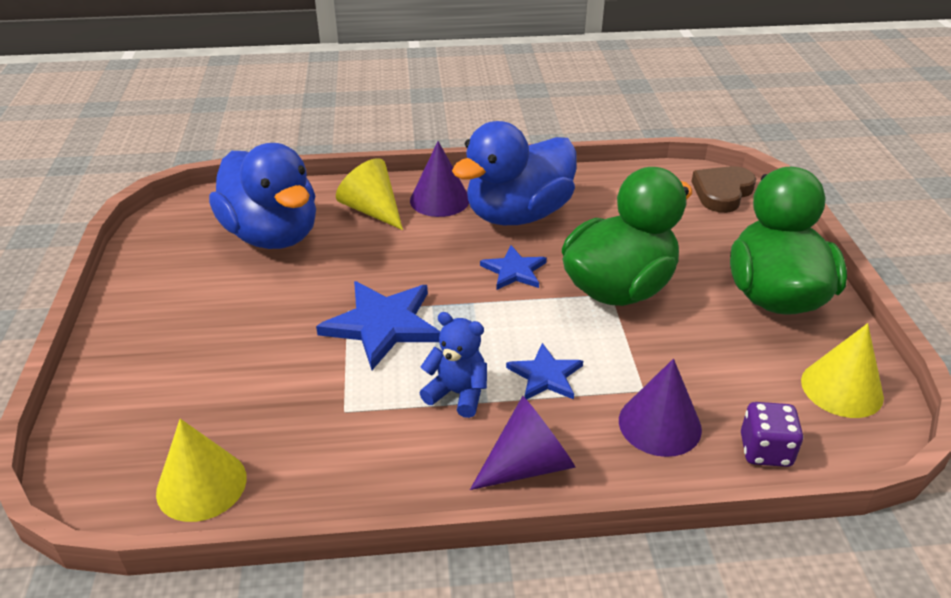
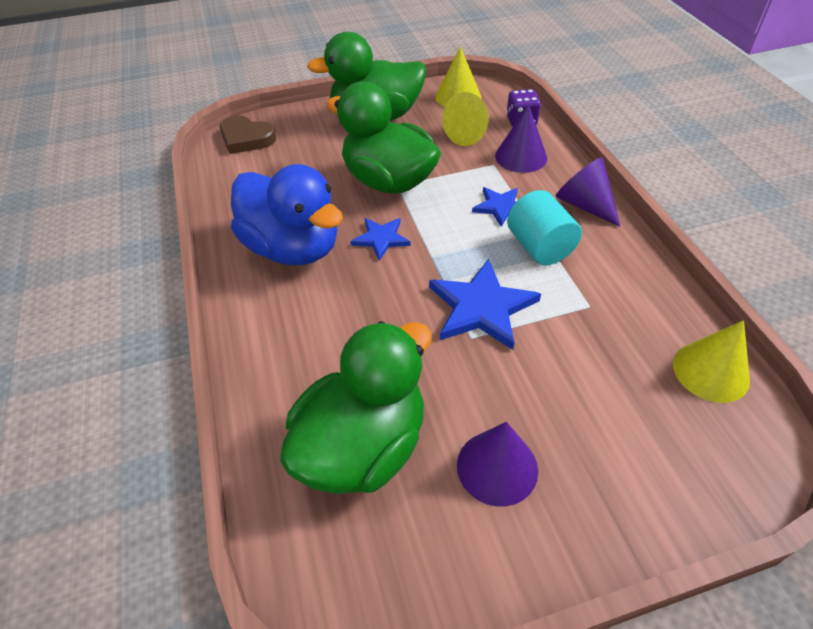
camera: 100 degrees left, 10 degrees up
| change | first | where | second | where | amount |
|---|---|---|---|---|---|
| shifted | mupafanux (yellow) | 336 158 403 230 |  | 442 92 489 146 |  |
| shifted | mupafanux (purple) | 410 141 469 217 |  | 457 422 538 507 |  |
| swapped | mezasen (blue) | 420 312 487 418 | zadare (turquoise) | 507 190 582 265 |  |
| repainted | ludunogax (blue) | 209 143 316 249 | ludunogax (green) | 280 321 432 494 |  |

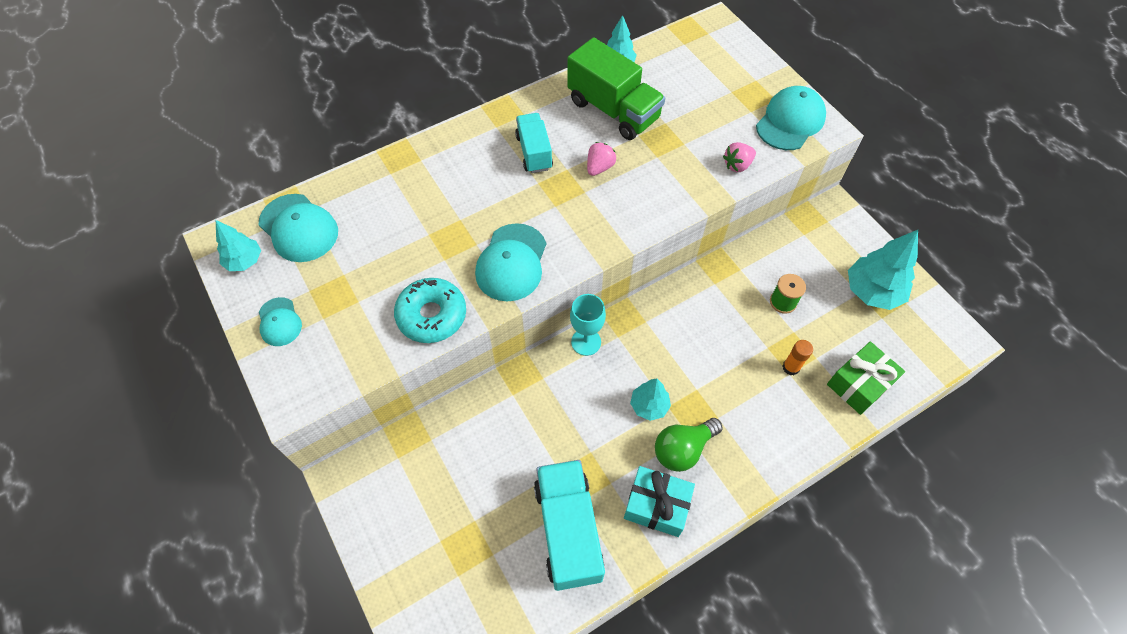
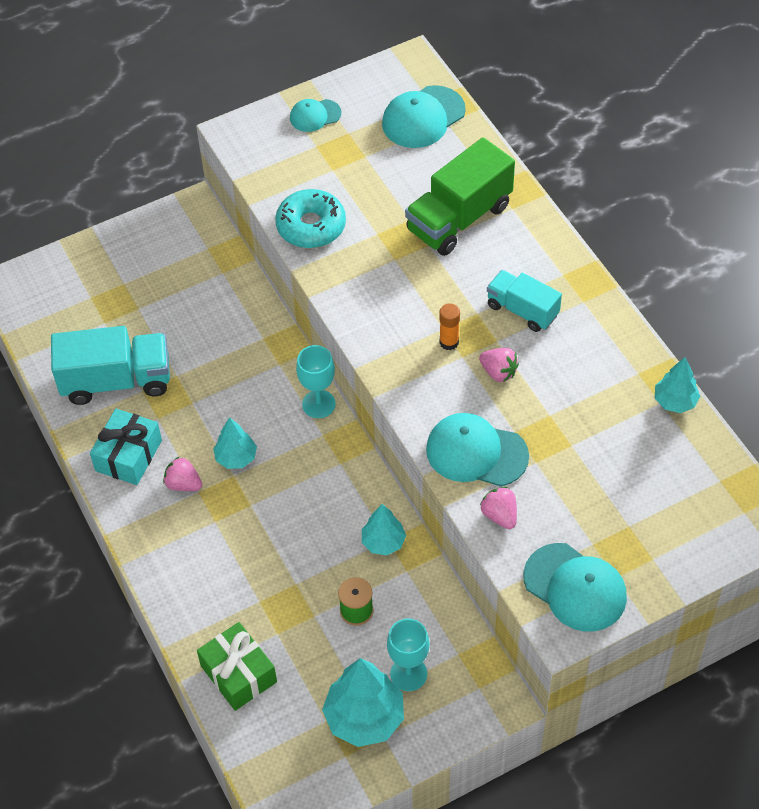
camera: 95 degrees right, 5 degrees down
| change | first | where | second | where | amount |
|---|---|---|---|---|---|
| new |  |  | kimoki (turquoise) | 387 618 430 691 |  |
| shifted | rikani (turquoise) | 216 220 261 271 |  | 362 504 406 555 |  |
| shifted | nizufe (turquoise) | 475 223 546 301 |  | 426 413 529 487 |  |
| shifted | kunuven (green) | 567 37 665 140 |  | 405 137 515 256 |  |
| shifted | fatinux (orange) | 783 340 813 376 |  | 439 303 460 350 |  |
| swapped | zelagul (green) | 655 418 723 472 | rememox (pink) | 163 457 202 491 |  |
| rotated | kunuven (turquoise) | 515 113 553 173 |  | 487 270 562 332 | 135 degrees counterclockwise |

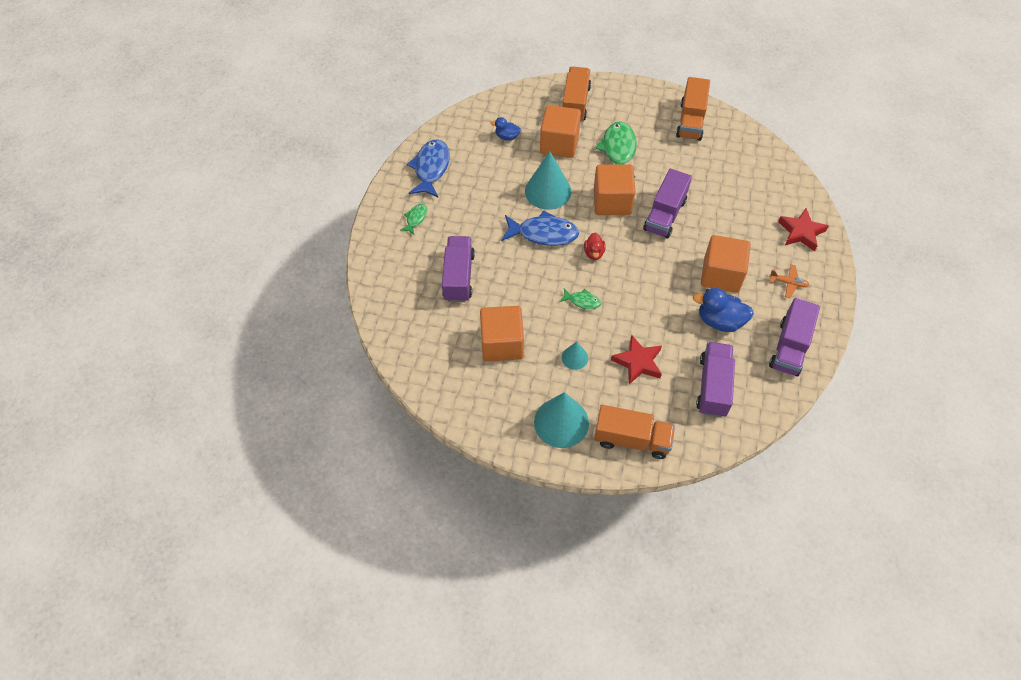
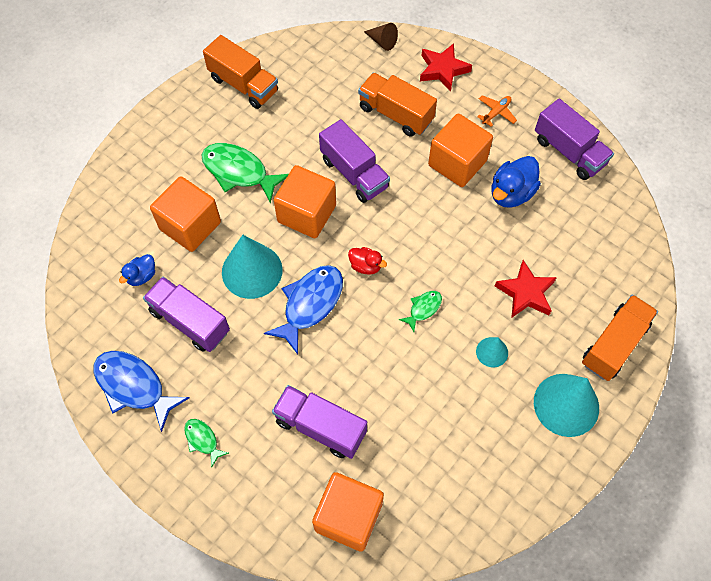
camera: 65 degrees left, 5 degrees up
| change | first | where | second | where | amount |
|---|---|---|---|---|---|
| new |  |  | mupafanux (brown) | 364 23 398 51 |  |
| shifted | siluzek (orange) | 480 306 524 361 |  | 312 472 384 552 |  |
| shifted | kunuven (orange) | 562 67 591 121 |  | 358 73 437 137 |  |
| shifted | kunuven (purple) | 696 342 735 417 |  | 143 277 230 352 |  |

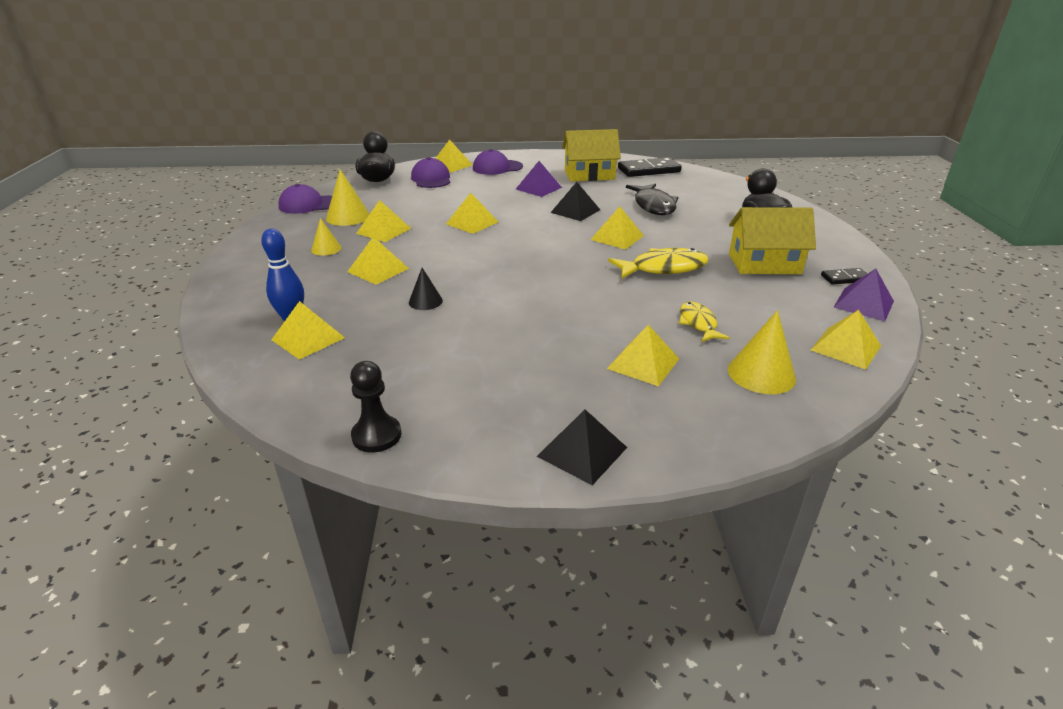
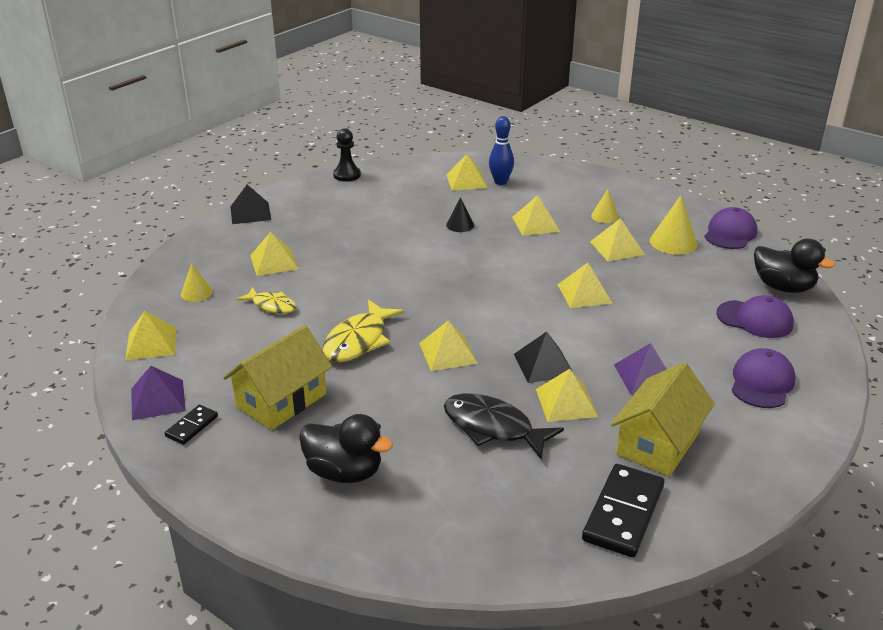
camera: 130 degrees right, 0 degrees up
| change | first | where | second | where | amount |
|---|---|---|---|---|---|
| shifted | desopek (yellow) | 435 139 473 173 |  | 536 369 598 422 |  |
| scaled | mupafanux (yellow) | 728 310 796 394 |  | 181 263 213 302 | x0.61 |

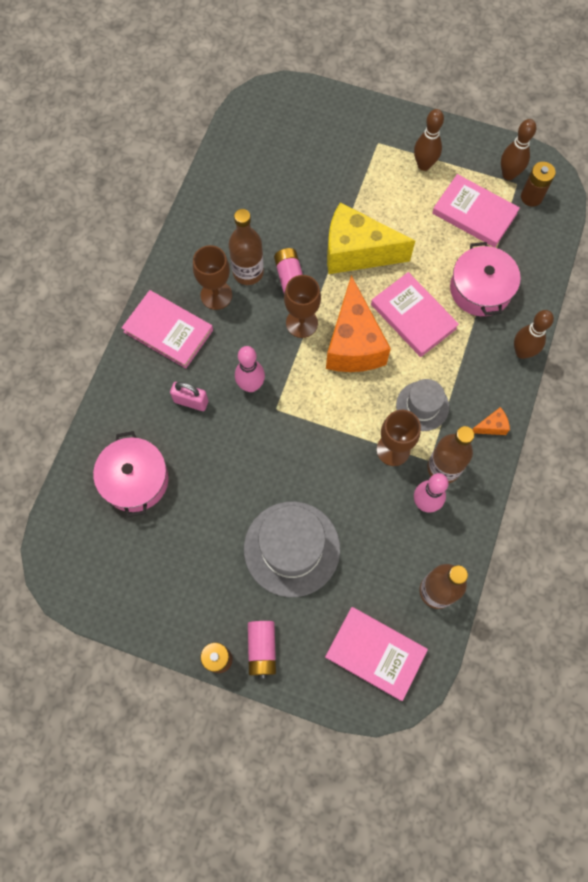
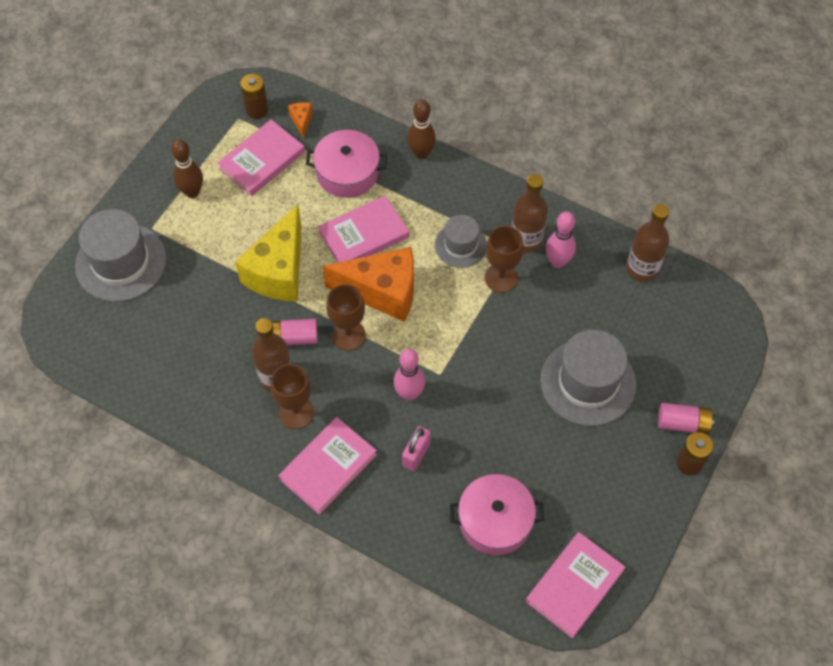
camera: 80 degrees left, 10 degrees down
| change | first | where | second | where | amount |
|---|---|---|---|---|---|
| gone | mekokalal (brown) | 501 119 536 180 |  |  |  |
| new |  |  | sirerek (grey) | 75 209 167 302 |  |
| shifted | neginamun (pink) | 325 607 428 701 |  | 526 532 626 638 |  |
| shifted | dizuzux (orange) | 472 407 510 435 |  | 288 102 313 139 |  |

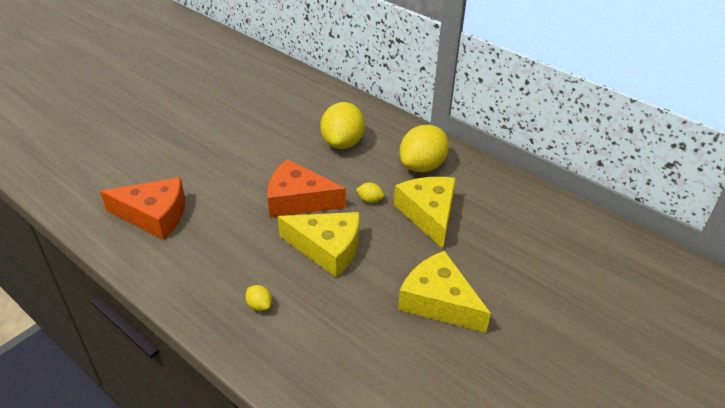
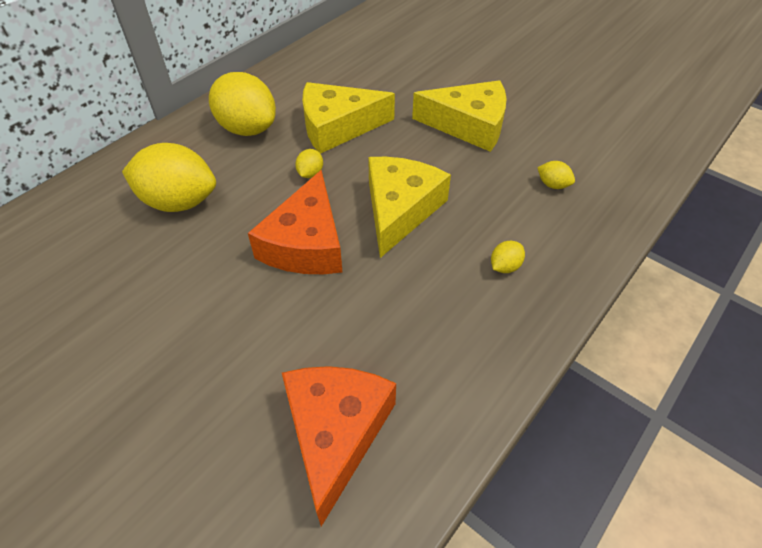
camera: 90 degrees left, 10 degrees up
| change | first | where | second | where | amount |
|---|---|---|---|---|---|
| new |  |  | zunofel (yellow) | 537 161 575 189 |  |
| rotated | dizuzux (yellow) | 398 251 491 333 |  | 412 80 507 152 | 120 degrees counterclockwise |

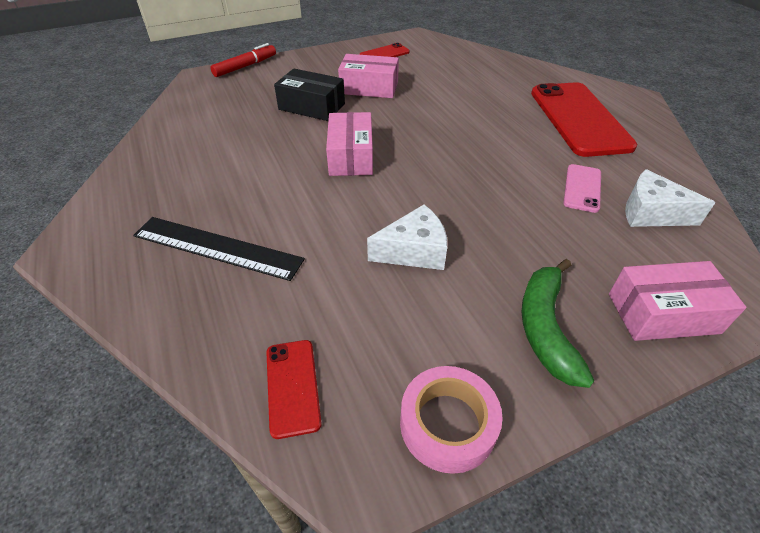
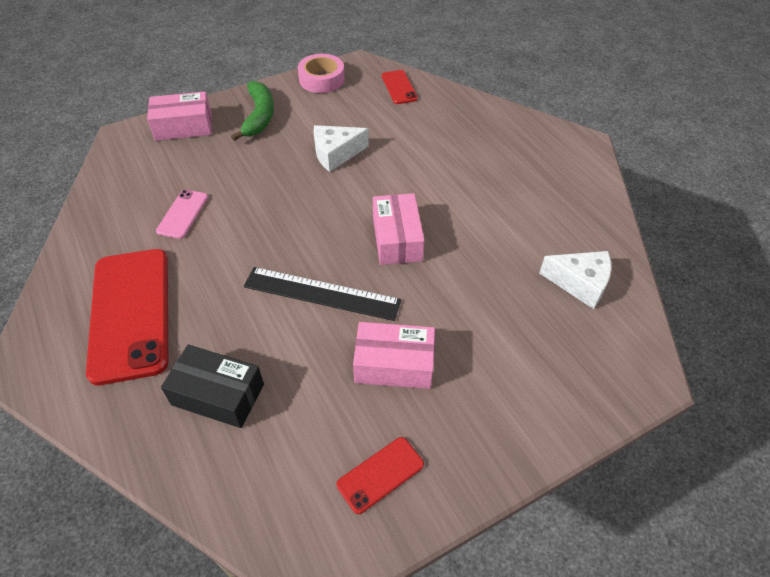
camera: 175 degrees right, 5 degrees up
| change | first | where | second | where | amount |
|---|---|---|---|---|---|
| gone | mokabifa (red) | 210 43 276 77 |  |  |  |
| shifted | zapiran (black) | 133 217 305 281 |  | 244 267 401 321 |  |
| shifted | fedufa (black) | 274 69 345 121 |  | 161 345 264 428 |  |
| shifted | dizuzux (white) | 625 169 716 227 |  | 539 251 612 309 |  |

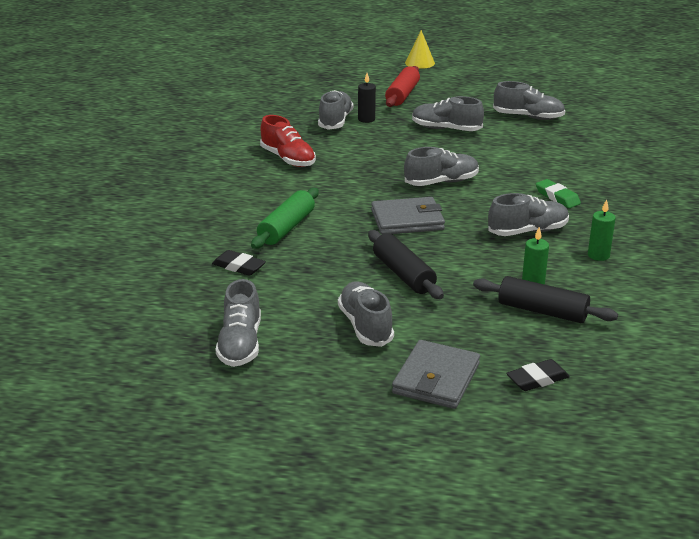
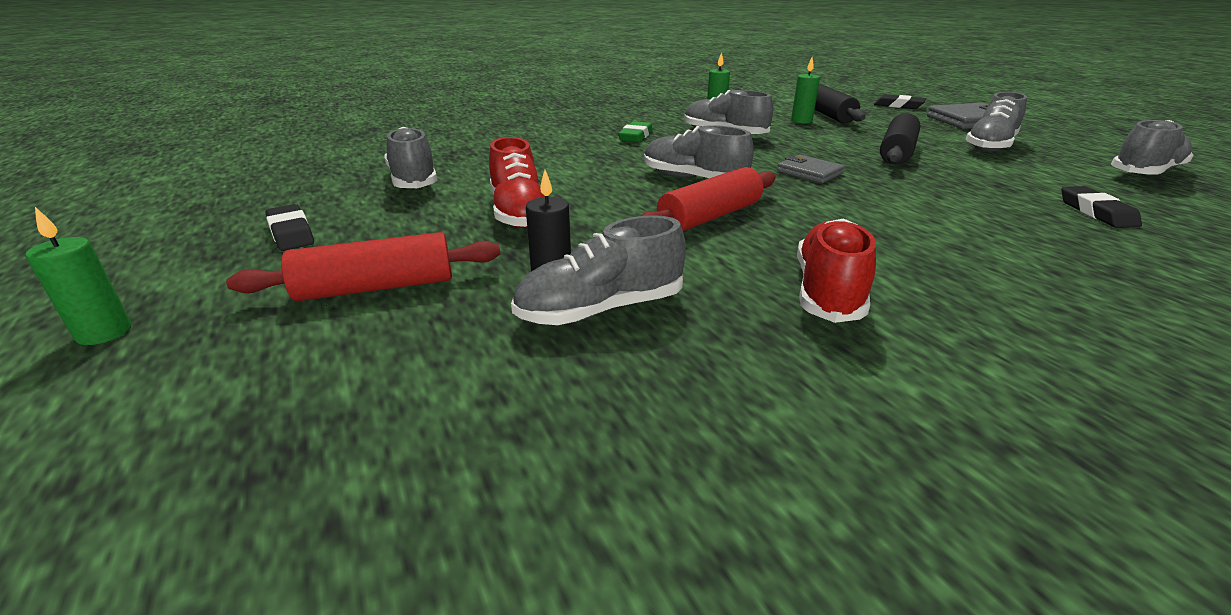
camera: 125 degrees left, 0 degrees up
| change | first | where | second | where | amount |
|---|---|---|---|---|---|
| gone | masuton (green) | 251 188 319 249 |  |  |  |
| new |  |  | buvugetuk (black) | 265 204 314 251 |  |
| new |  |  | masuton (red) | 641 167 776 231 |  |
| swapped | mupafanux (yellow) | 405 30 435 69 | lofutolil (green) | 25 207 132 345 |  |
| repainted | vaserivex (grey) | 412 96 484 131 | vaserivex (red) | 489 137 545 228 |  |
| scaled | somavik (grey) | 371 197 445 235 |  | 777 155 845 183 | x0.61 |

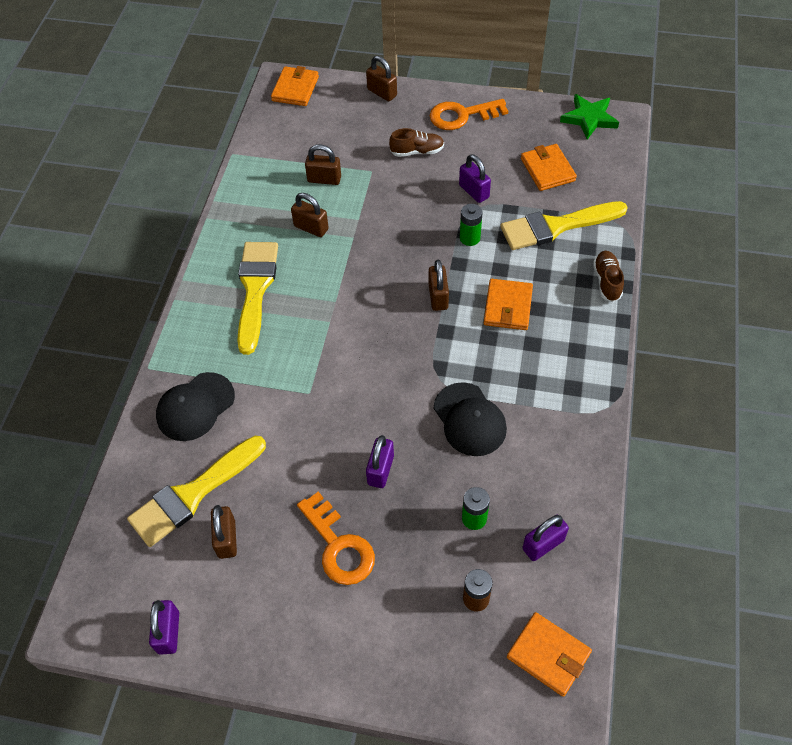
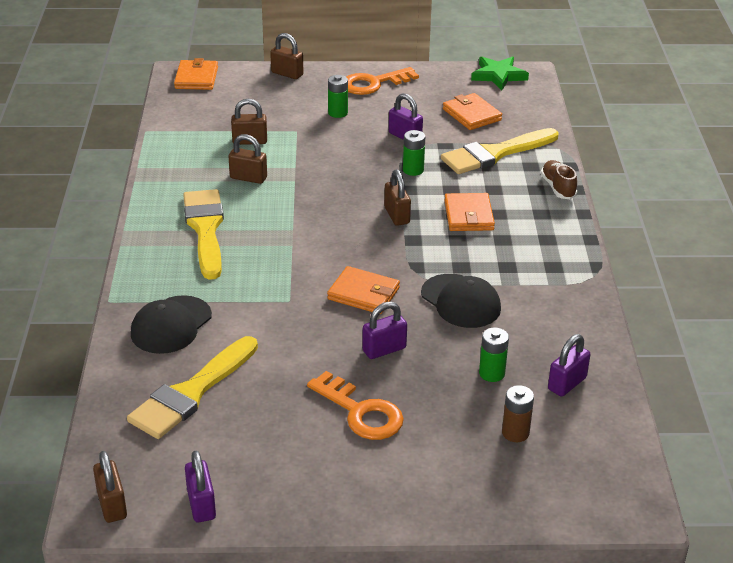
camera: 15 degrees left, 20 degrees down
| change | first | where | second | where | amount |
|---|---|---|---|---|---|
| shifted | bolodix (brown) | 211 505 237 559 |  | 93 451 127 523 |  |
| shifted | somavik (orange) | 507 612 592 697 |  | 327 266 400 314 |  |
| swapped | vaserivex (brown) | 389 128 444 157 | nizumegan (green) | 328 75 348 118 |  |
| rotated | bolodix (purple) | 366 435 394 488 |  | 362 302 407 359 | 60 degrees clockwise |

